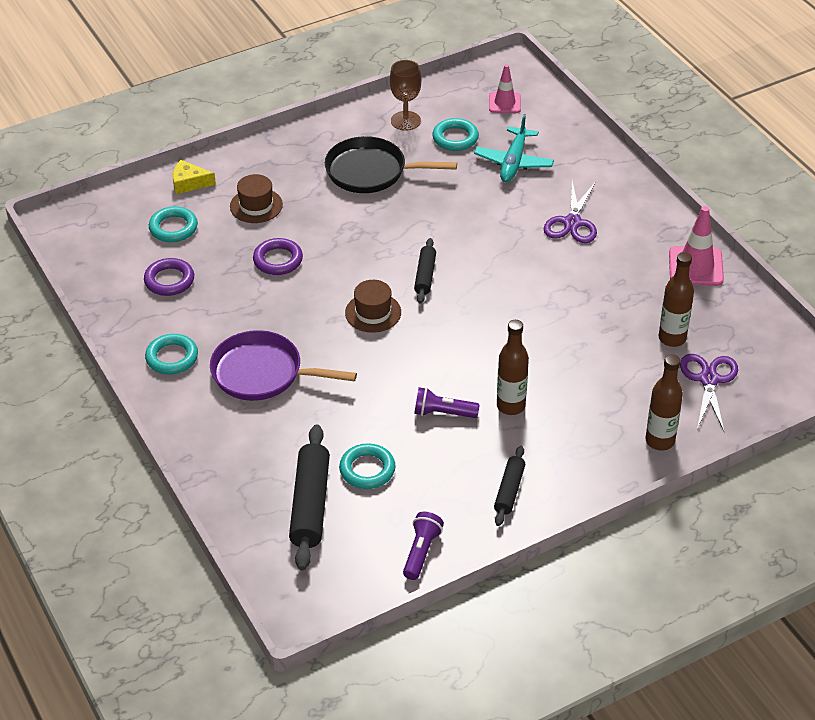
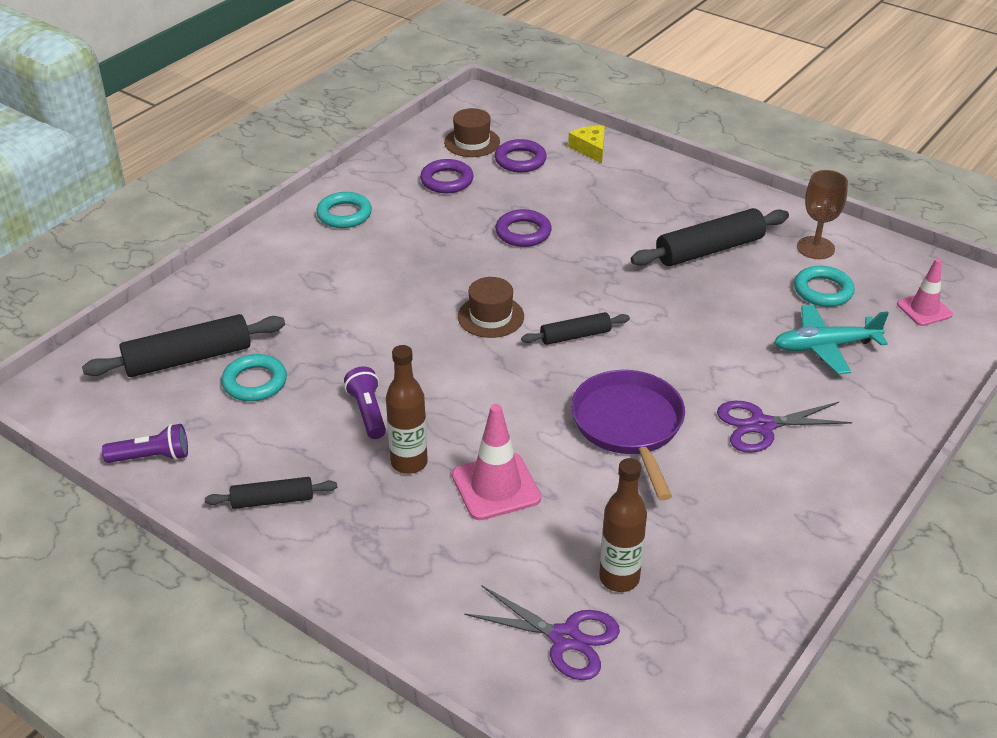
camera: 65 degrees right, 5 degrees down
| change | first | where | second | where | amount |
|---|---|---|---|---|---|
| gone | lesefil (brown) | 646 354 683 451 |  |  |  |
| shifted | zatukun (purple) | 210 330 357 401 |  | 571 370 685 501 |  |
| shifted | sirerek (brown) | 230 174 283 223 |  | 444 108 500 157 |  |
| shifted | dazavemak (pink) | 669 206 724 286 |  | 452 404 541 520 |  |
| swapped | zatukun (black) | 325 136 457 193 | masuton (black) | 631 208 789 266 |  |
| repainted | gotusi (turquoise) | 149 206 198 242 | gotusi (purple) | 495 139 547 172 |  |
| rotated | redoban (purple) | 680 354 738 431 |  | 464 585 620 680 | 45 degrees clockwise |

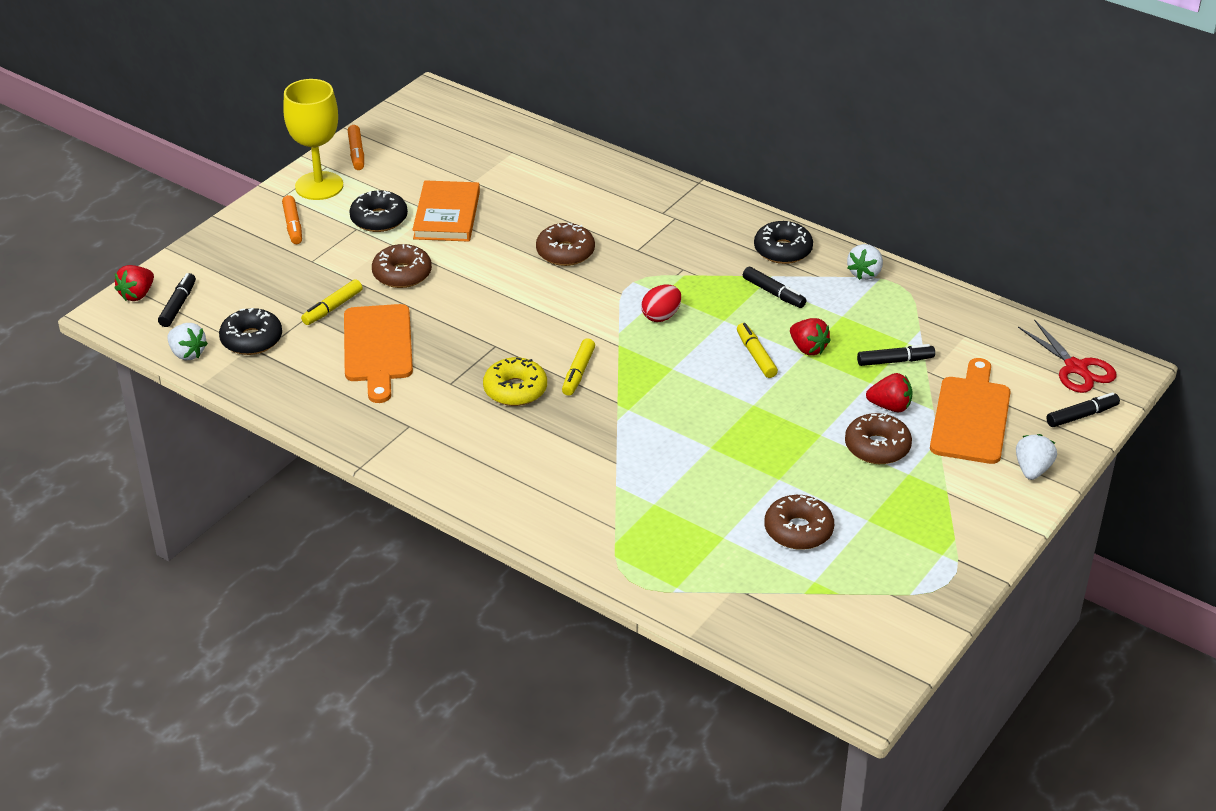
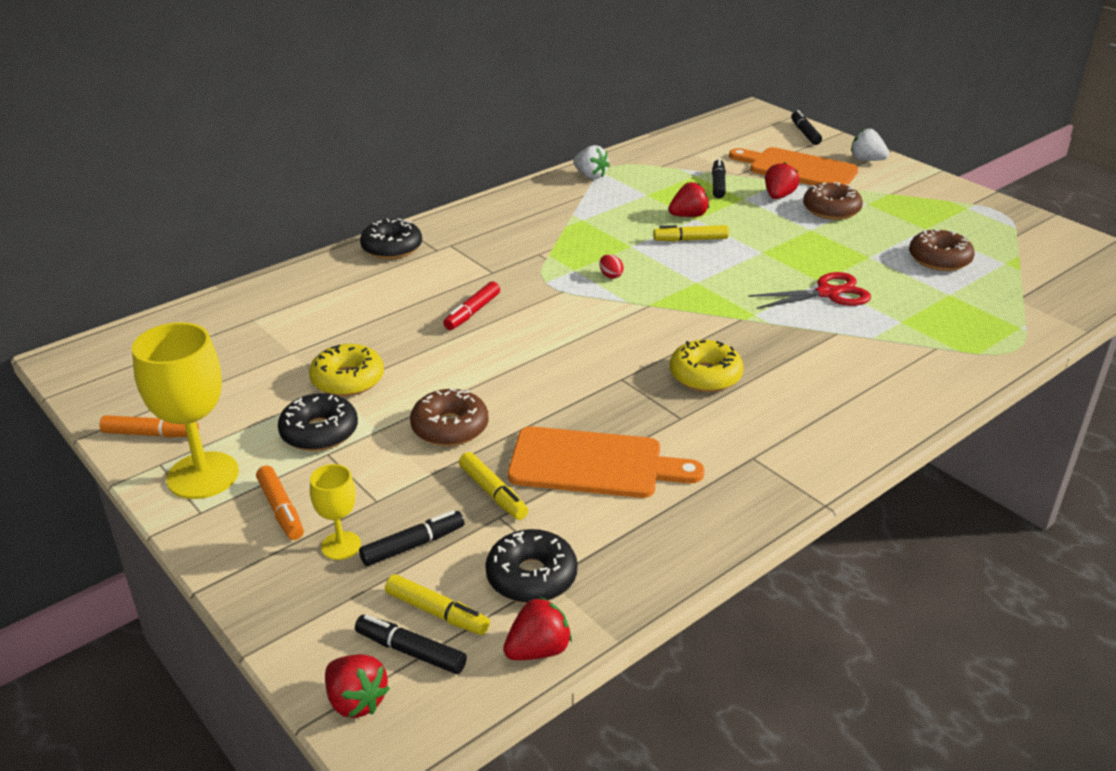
camera: 75 degrees left, 5 degrees down
| change | first | where | second | where | amount |
|---|---|---|---|---|---|
| new |  |  | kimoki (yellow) | 310 464 361 560 |  |
| shifted | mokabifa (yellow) | 562 339 595 396 |  | 385 574 490 635 |  |
| shifted | mokabifa (black) | 743 267 806 308 |  | 359 510 465 566 |  |
| shifted | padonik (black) | 754 221 813 264 |  | 360 218 422 259 |  |
| shifted | redoban (red) | 1018 319 1116 393 |  | 748 272 871 309 |  |
| swapped | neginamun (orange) | 412 180 480 242 | padonik (yellow) | 309 344 384 396 |  |
| swapped | padonik (brown) | 536 223 595 266 | mokabifa (red) | 443 281 500 330 |  |
| repainted | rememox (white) | 167 323 208 360 | rememox (red) | 503 597 572 660 |  |
| rotated | mokabifa (orange) | 282 195 302 244 |  | 256 466 304 540 | 60 degrees clockwise |
| scaled | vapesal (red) | 641 285 681 322 |  | 599 254 624 279 | x0.62 |

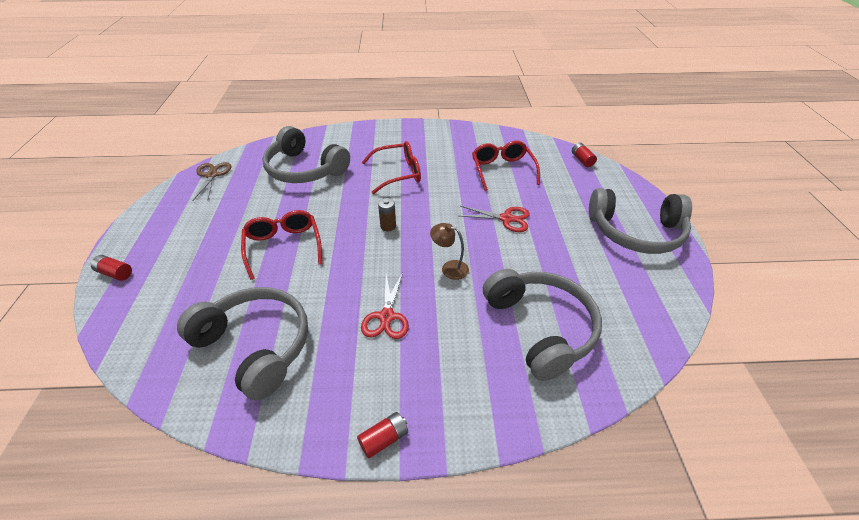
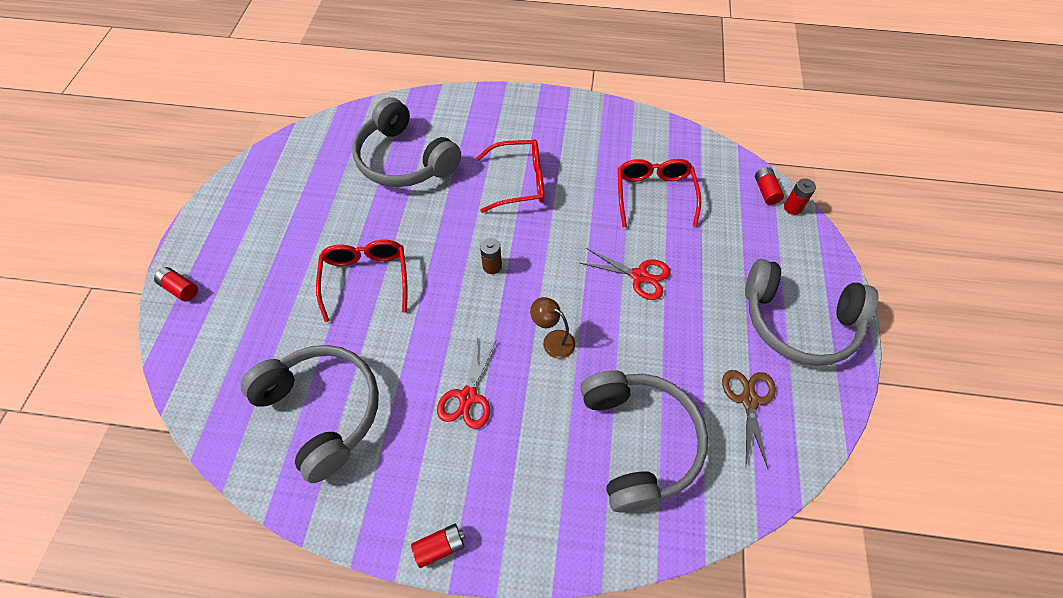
camera: 10 degrees right, 15 degrees up
| change | first | where | second | where | amount |
|---|---|---|---|---|---|
| new |  |  | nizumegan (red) | 784 178 816 215 |  |
| shifted | redoban (brown) | 192 162 231 201 |  | 722 370 776 470 |  |

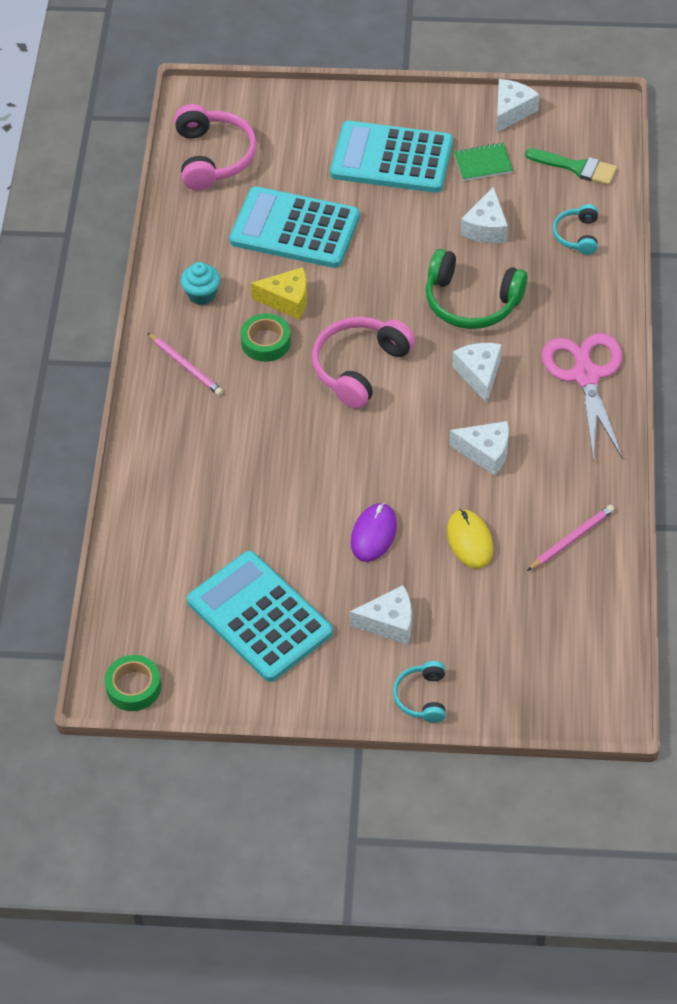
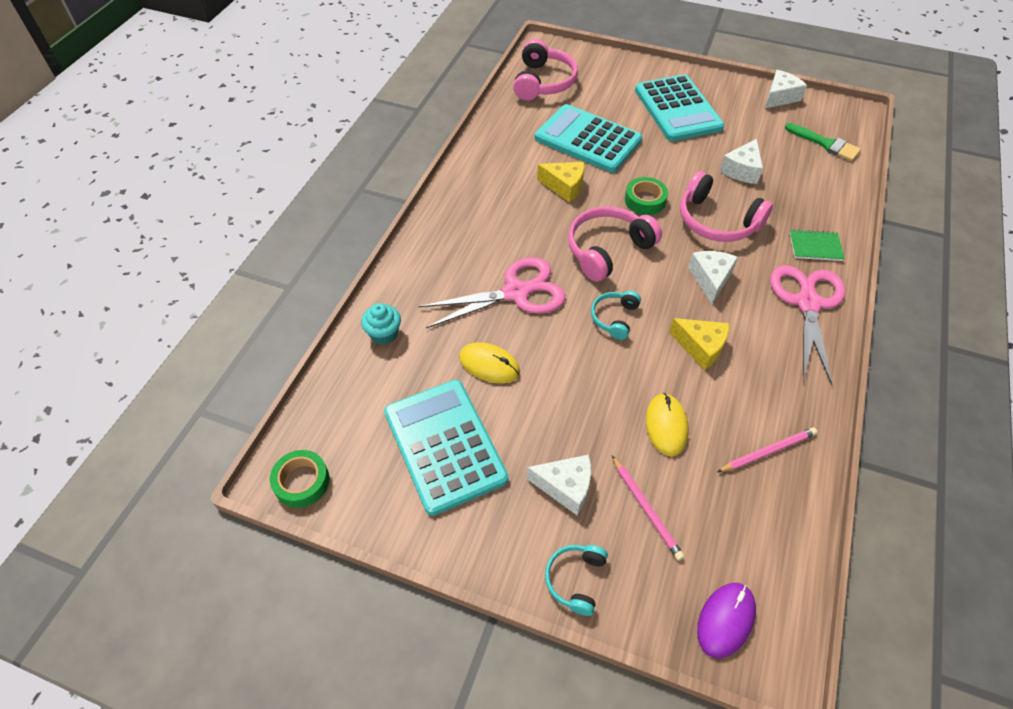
camera: 15 degrees right, 0 degrees up
| change | first | where | second | where | amount |
|---|---|---|---|---|---|
| new |  |  | redoban (pink) | 418 257 565 328 |  |
| new |  |  | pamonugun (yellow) | 459 342 520 383 |  |
| shifted | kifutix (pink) | 148 333 223 396 |  | 612 456 684 560 |  |
| shifted | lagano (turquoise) | 181 262 220 305 |  | 361 303 401 345 |  |
| shifted | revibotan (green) | 240 313 291 362 |  | 625 177 668 215 |  |
| shifted | pamonugun (purple) | 351 503 397 562 |  | 697 583 756 658 |  |
| shifted | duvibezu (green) | 454 142 513 181 |  | 789 229 845 261 |  |
| shifted | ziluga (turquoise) | 553 204 598 255 |  | 591 291 641 340 |  |
| repainted | ziluga (green) | 426 249 528 329 | ziluga (pink) | 680 171 773 242 |  |
| repainted | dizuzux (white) | 449 421 509 476 | dizuzux (yellow) | 669 318 730 370 |  |
| rotated | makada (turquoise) | 330 121 453 193 |  | 635 74 724 141 | 135 degrees counterclockwise |

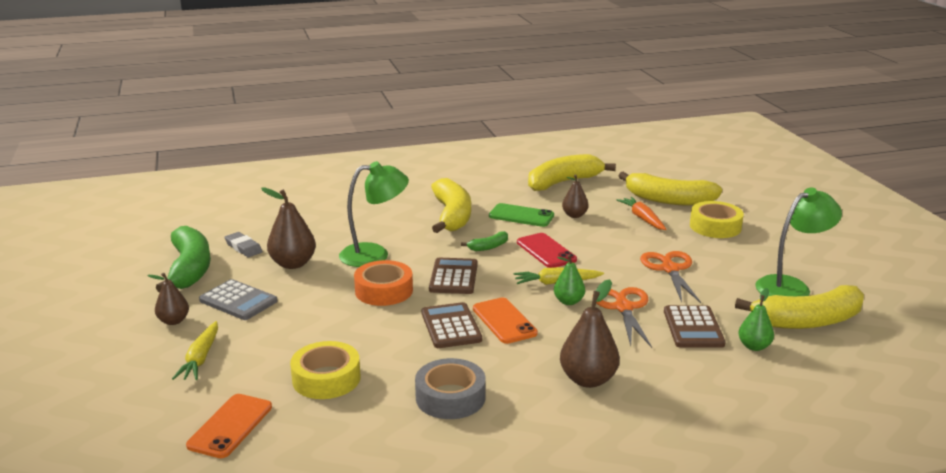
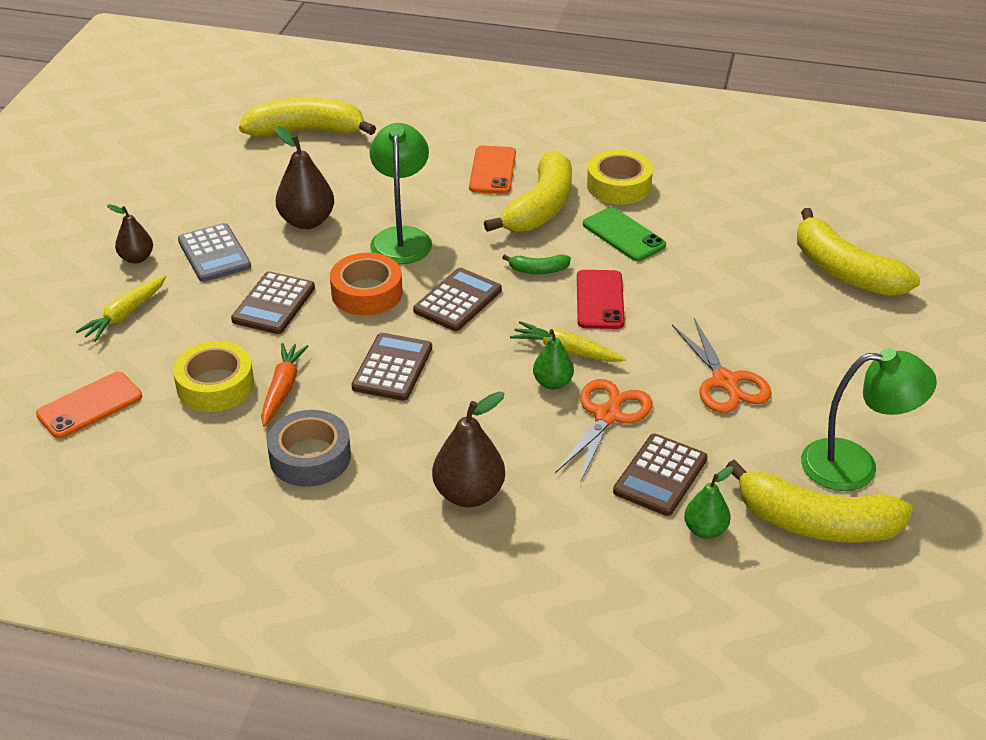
camera: 30 degrees right, 15 degrees up
| change | first | where | second | where | amount |
|---|---|---|---|---|---|
| gone | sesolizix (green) | 156 226 211 292 |  |  |  |
| gone | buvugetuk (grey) | 224 232 263 257 |  |  |  |
| gone | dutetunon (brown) | 562 174 589 218 |  |  |  |
| new |  |  | makada (brown) | 231 271 315 334 |  |
| shifted | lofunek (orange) | 473 298 538 344 |  | 469 146 516 194 |  |
| shifted | sesolizix (yellow) | 528 154 616 191 |  | 239 98 376 137 |  |
| shifted | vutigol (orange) | 617 197 666 230 |  | 261 343 309 427 |  |
| shifted | revibotan (yellow) | 690 201 744 238 |  | 587 150 653 204 |  |
| rotated | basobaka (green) | 339 161 409 267 |  | 370 123 432 264 | 105 degrees counterclockwise |
| rotated | redoban (orange) | 640 251 701 303 |  | 672 318 771 413 | 135 degrees clockwise |

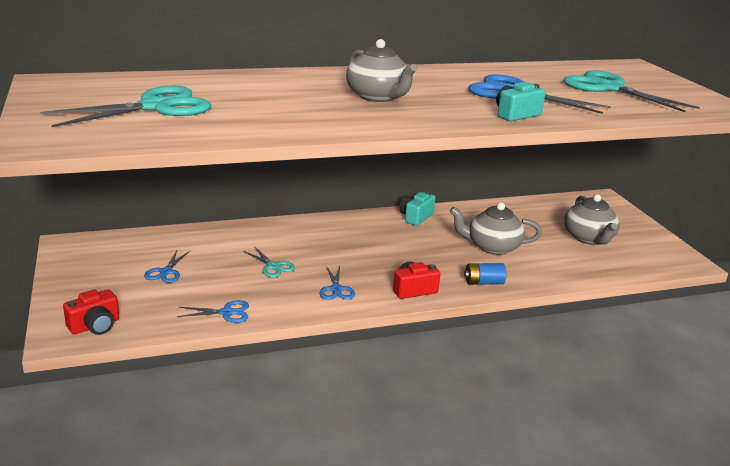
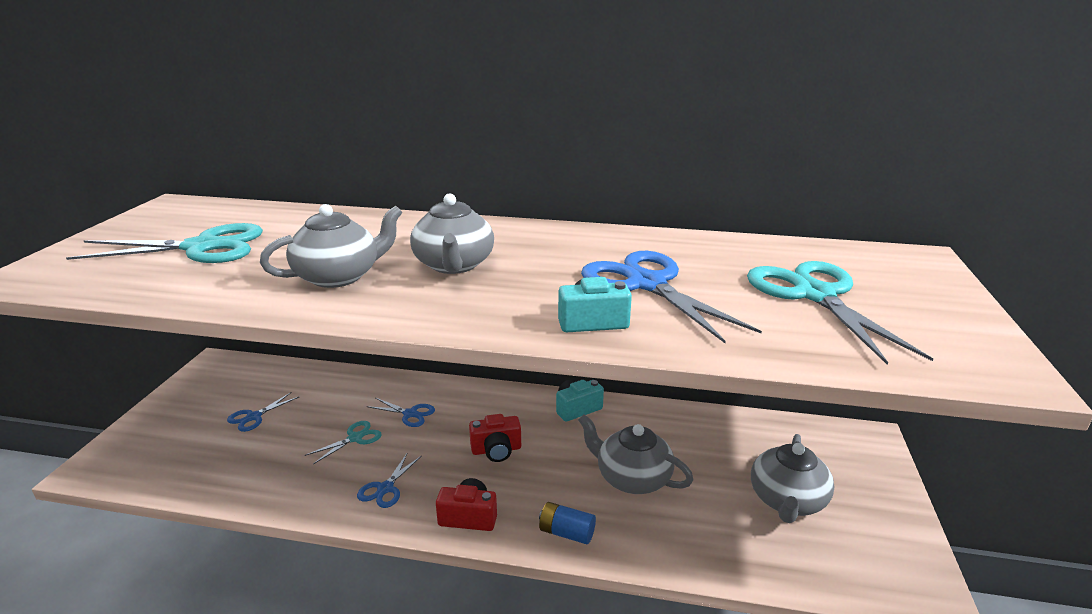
camera: 30 degrees right, 0 degrees up
| change | first | where | second | where | amount |
|---|---|---|---|---|---|
| new |  |  | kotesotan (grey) | 260 204 402 288 |  |
| shifted | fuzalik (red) | 63 289 119 335 |  | 469 414 521 462 |  |
| shifted | redoban (blue) | 177 300 249 323 |  | 366 398 435 427 |  |
| rotated | redoban (turquoise) | 243 246 295 278 |  | 305 421 382 464 | 120 degrees counterclockwise |

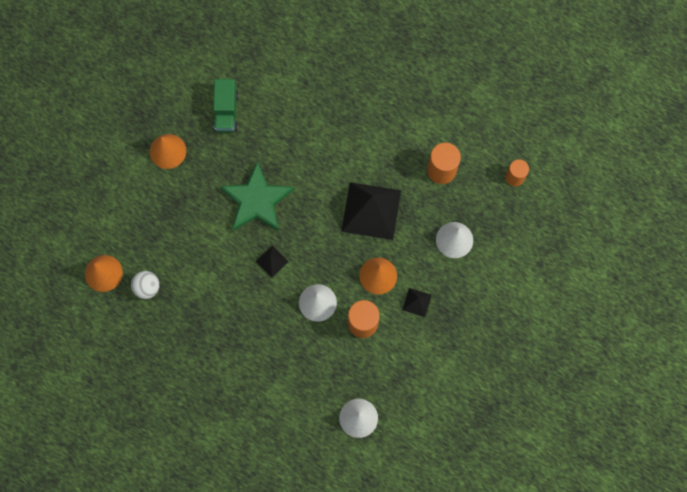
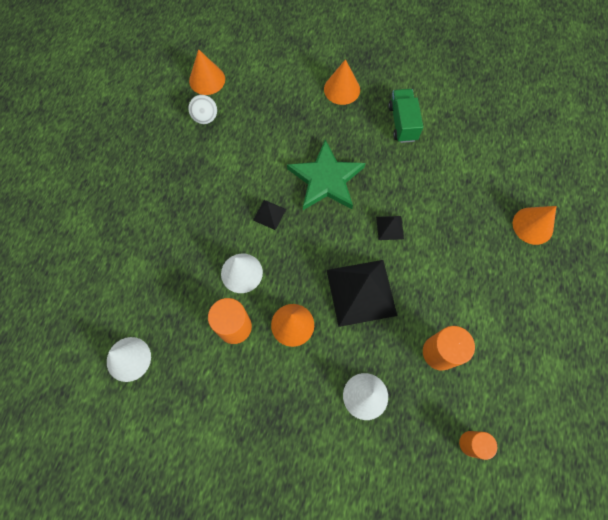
camera: 70 degrees right, 5 degrees down
| change | first | where | second | where | amount |
|---|---|---|---|---|---|
| new |  |  | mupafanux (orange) | 513 206 556 245 |  |
| shifted | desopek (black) | 402 288 432 317 |  | 376 216 404 240 |  |
| rotated | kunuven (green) | 213 79 239 133 |  | 388 89 423 143 | 105 degrees clockwise |

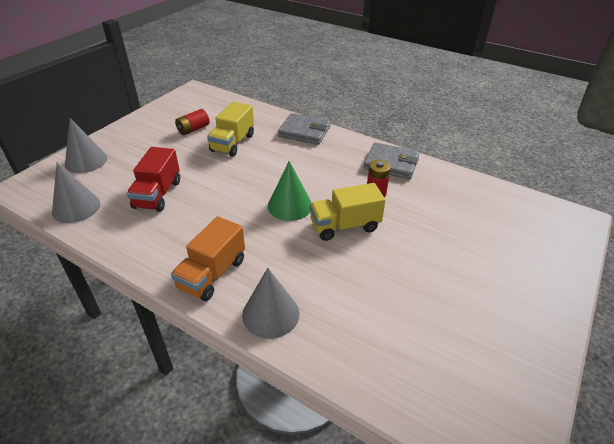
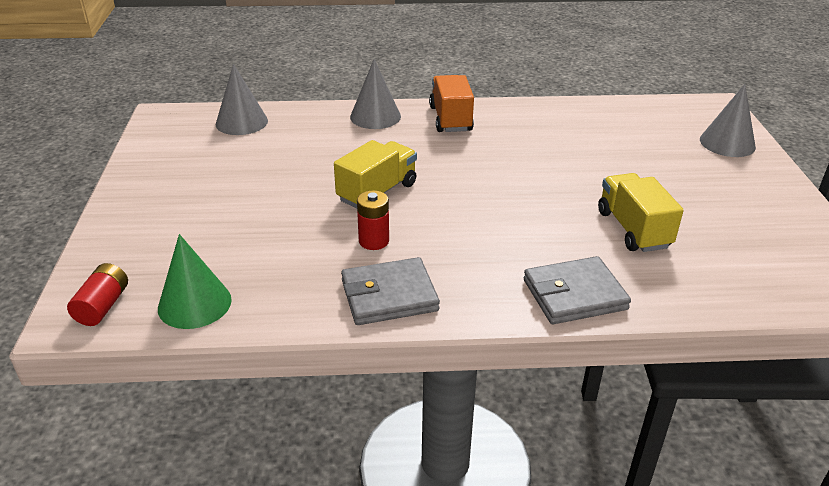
camera: 145 degrees right, 5 degrees down
| change | first | where | second | where | amount |
|---|---|---|---|---|---|
| gone | kunuven (red) | 127 147 180 212 |  |  |  |
| shifted | mupafanux (grey) | 52 163 101 223 |  | 216 64 268 135 |  |
| shifted | nizumegan (red) | 175 109 210 135 |  | 67 263 128 326 |  |
| shifted | mupafanux (green) | 268 161 312 221 |  | 158 234 232 329 |  |

